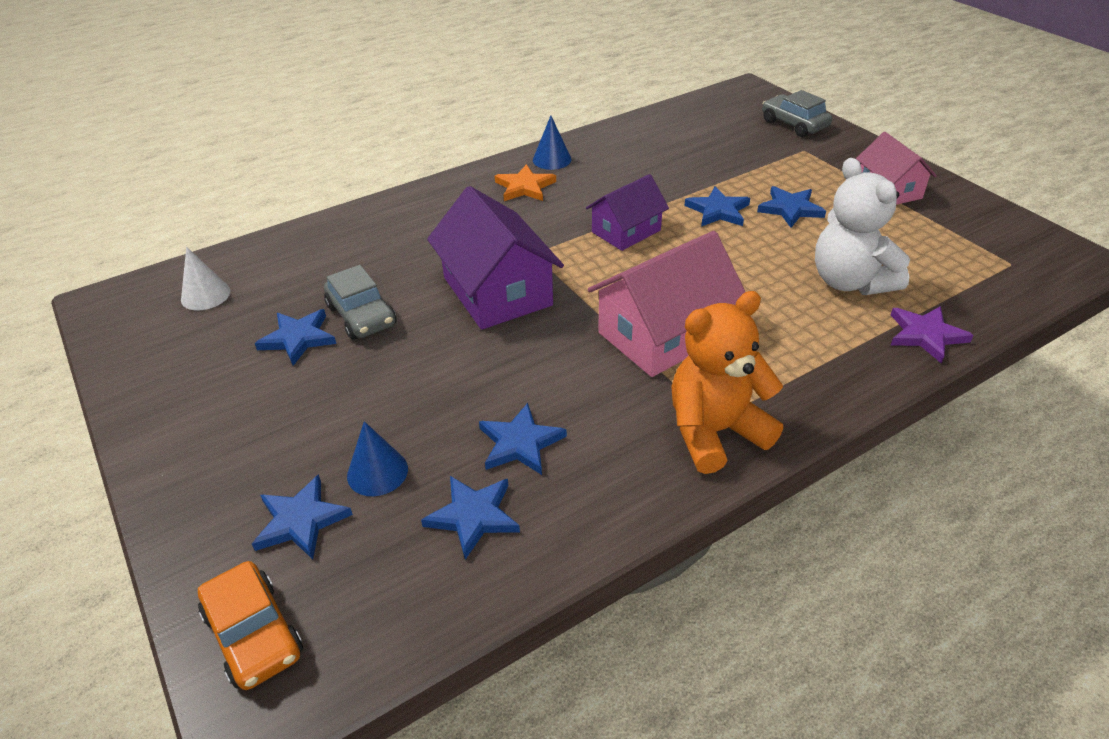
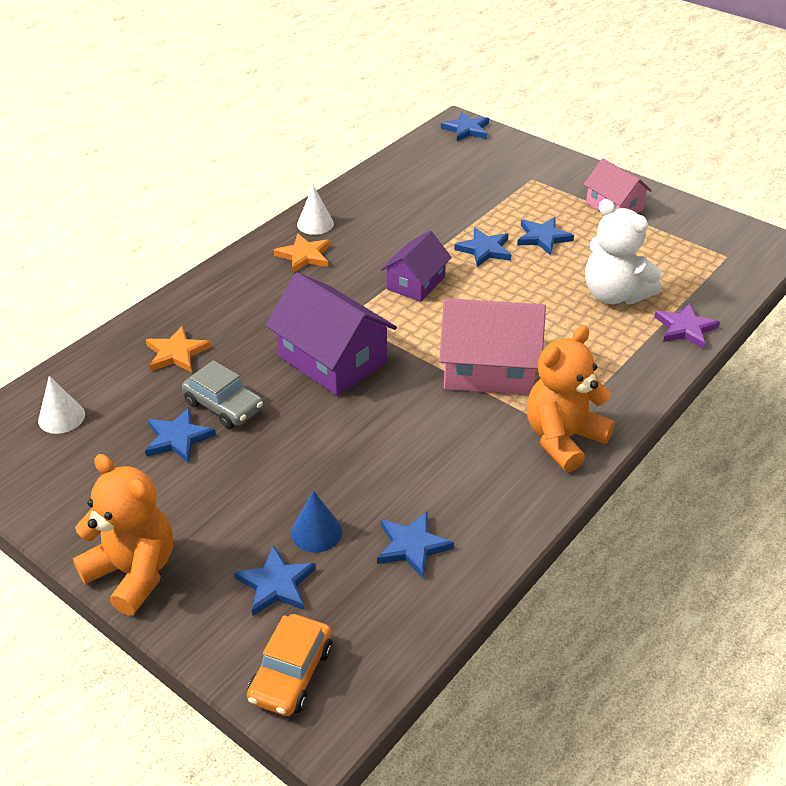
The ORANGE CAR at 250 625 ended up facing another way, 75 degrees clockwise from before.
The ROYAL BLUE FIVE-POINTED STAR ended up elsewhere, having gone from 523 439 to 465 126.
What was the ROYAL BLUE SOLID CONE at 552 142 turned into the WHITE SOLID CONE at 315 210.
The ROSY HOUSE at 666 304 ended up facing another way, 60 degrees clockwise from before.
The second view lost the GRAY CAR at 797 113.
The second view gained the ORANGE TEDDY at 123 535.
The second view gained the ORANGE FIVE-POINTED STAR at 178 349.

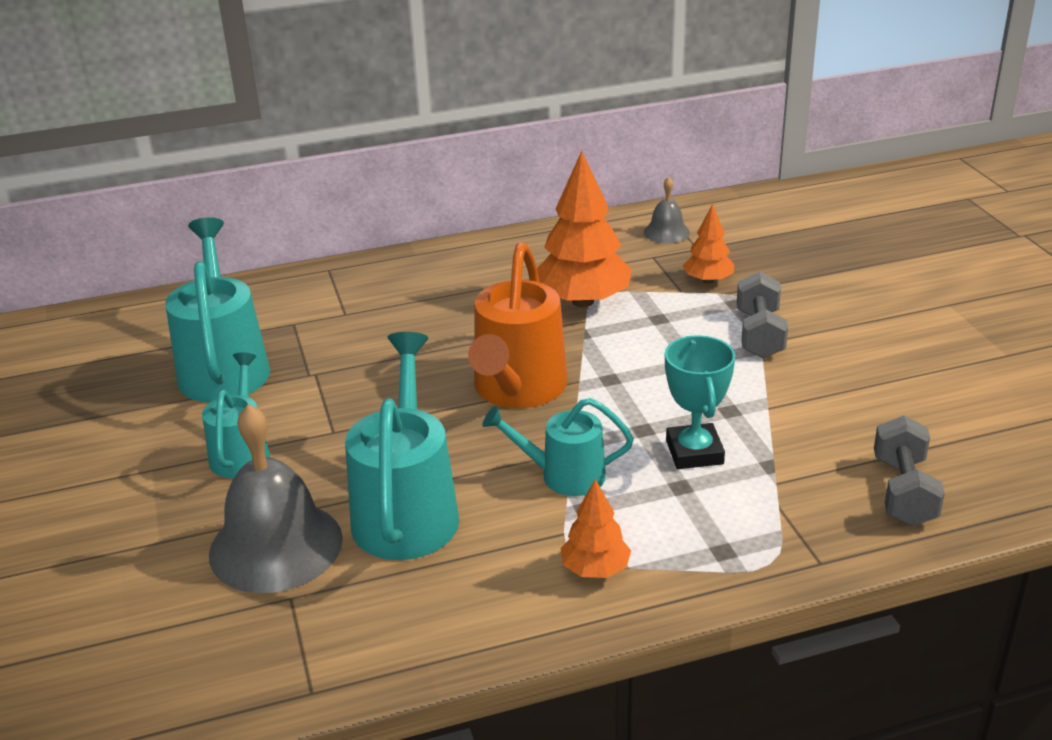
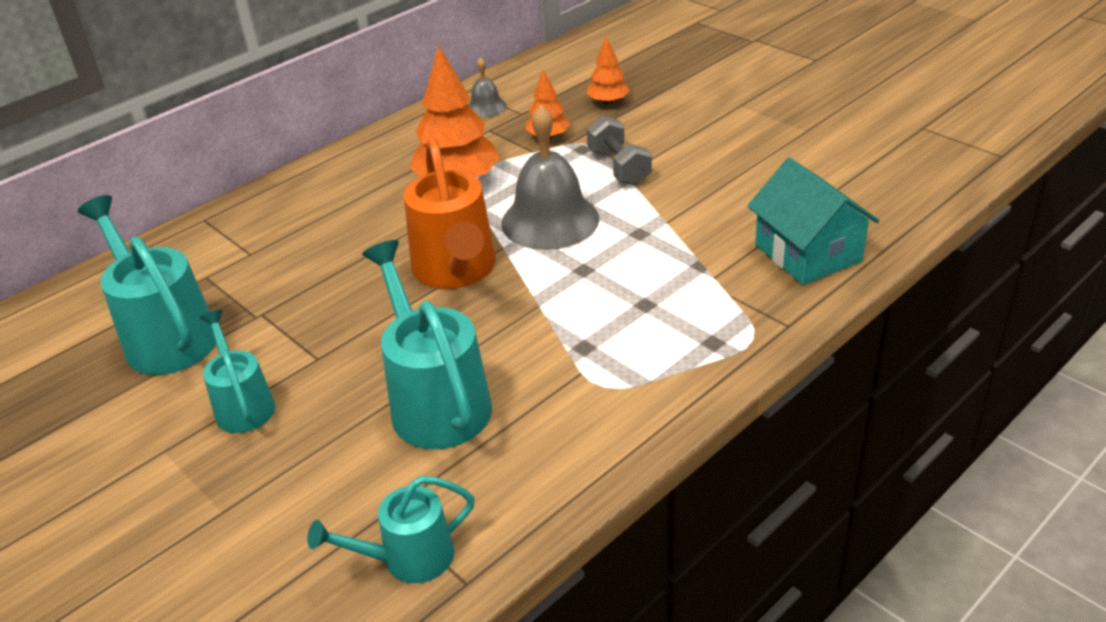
The GRAY SCHOOL BELL ended up elsewhere, having gone from 276 498 to 550 177.
The TURQUOISE SPRINKLING CAN ended up elsewhere, having gone from 558 447 to 391 529.
The ORANGE FIR TREE ended up elsewhere, having gone from 595 528 to 608 70.
The second view lost the TURQUOISE TROPHY at 700 402.
Where the GRAY FREE WEIGHT stood at 909 470, the TURQUOISE HOUSE came to stand at 814 221.

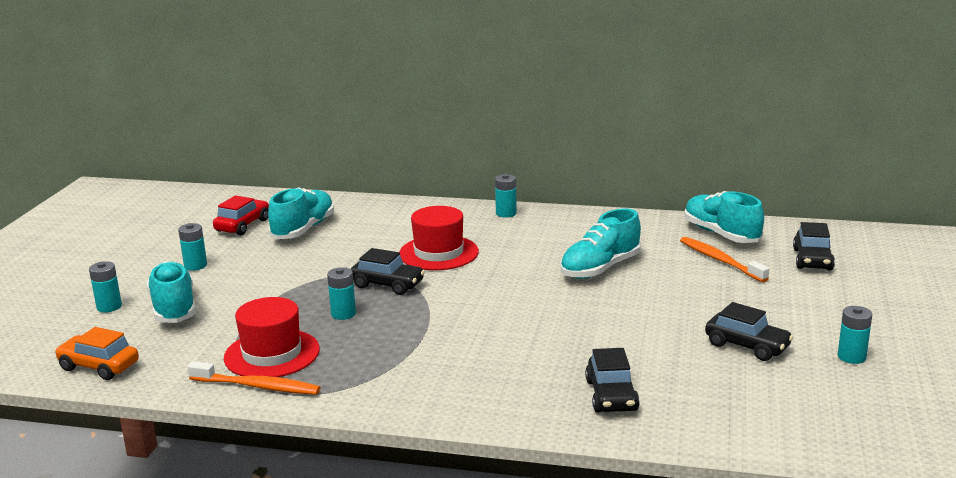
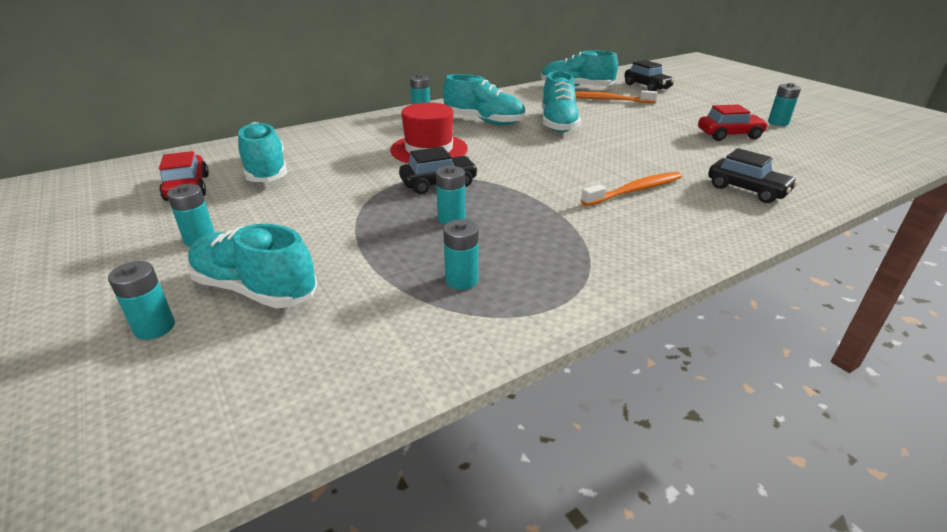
The second view lost the ORANGE CAR at 97 353.
The ORANGE TOOTHBRUSH ended up elsewhere, having gone from 253 378 to 631 189.
Where the CRIMSON TALL HAT stood at 272 337, the TURQUOISE AA BATTERY came to stand at 461 254.
What was the BLACK CAR at 749 331 turned into the CRIMSON CAR at 733 122.
The second view gained the TURQUOISE SHOE at 484 99.

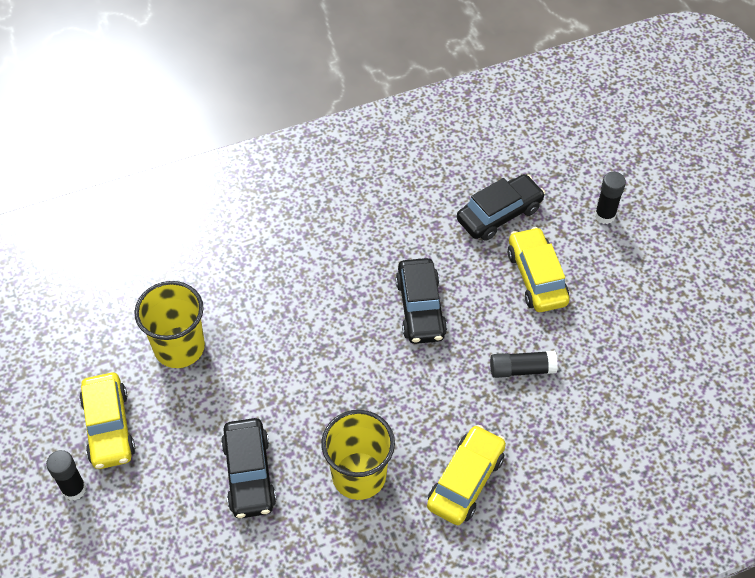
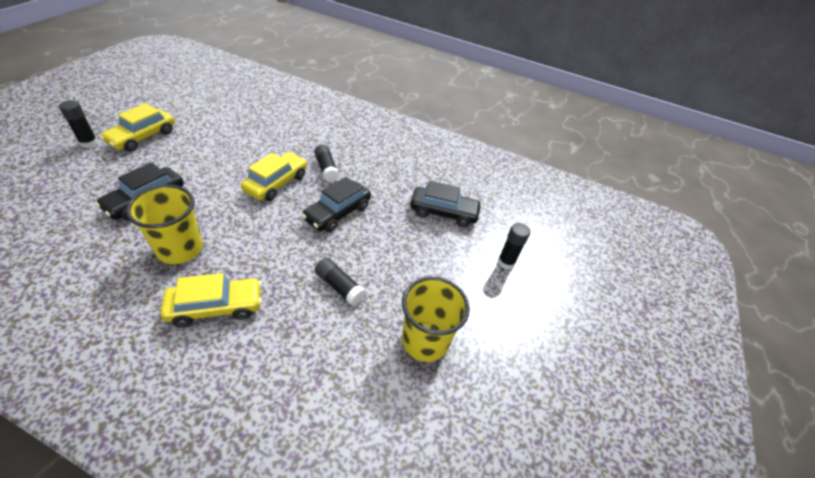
The GOLDEN CUP ended up elsewhere, having gone from 169 324 to 436 319.
The GOLDEN CAR ended up elsewhere, having gone from 538 269 to 274 176.
The second view gained the BLACK GLUE at 326 163.

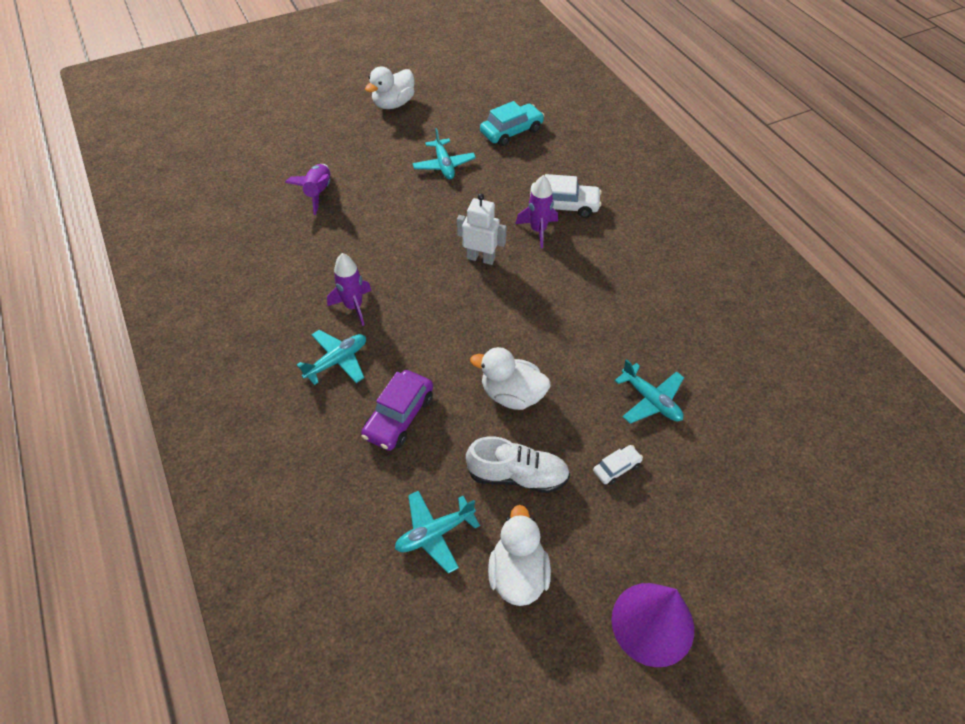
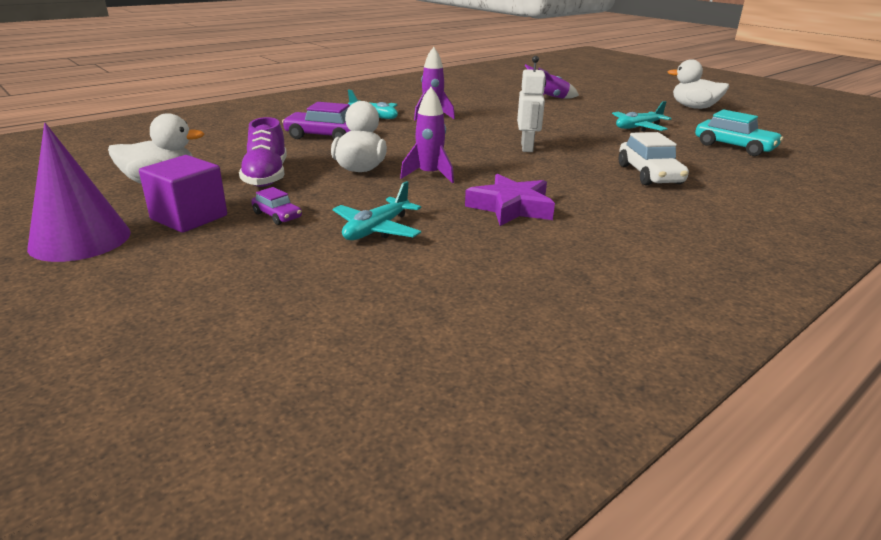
The second view lost the TURQUOISE AEROPLANE at 437 532.
What was the WHITE SHOE at 518 464 turned into the VIOLET SHOE at 263 152.
The VIOLET SPACESHIP ended up elsewhere, having gone from 537 211 to 427 135.
What was the WHITE CAR at 618 465 turned into the VIOLET CAR at 276 206.
The second view gained the VIOLET SOLID CUBE at 183 194.
The second view gained the VIOLET FIVE-POINTED STAR at 510 200.

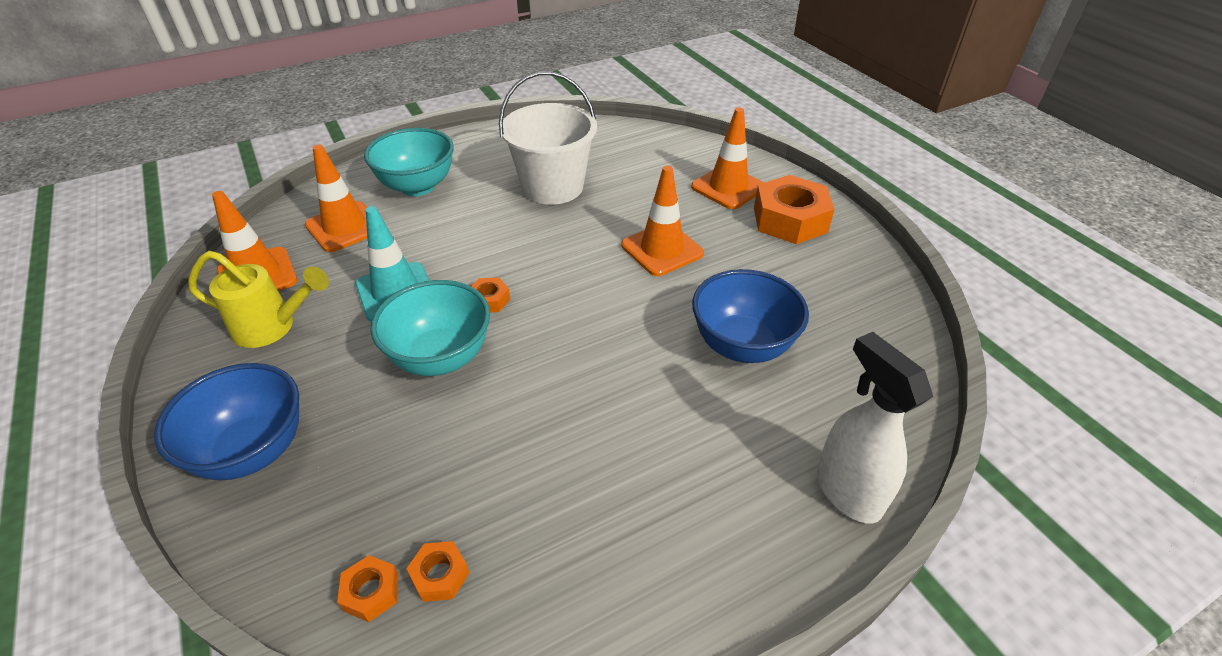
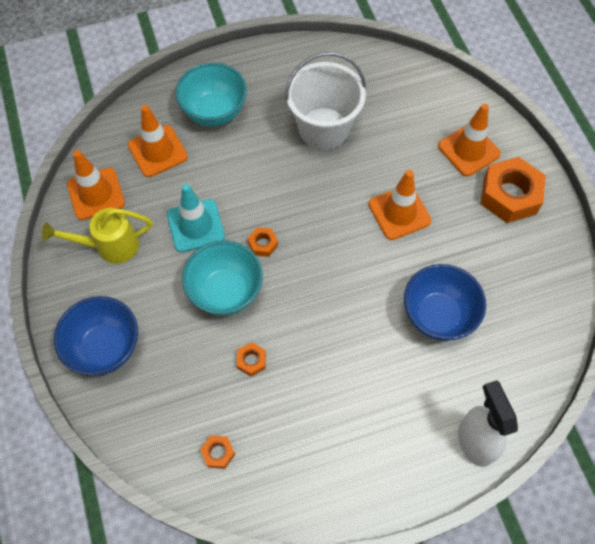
The GOLDEN SPRINKLING CAN at 258 299 ended up facing another way, 150 degrees clockwise from before.
The ORANGE HEX NUT ended up elsewhere, having gone from 368 588 to 251 359.

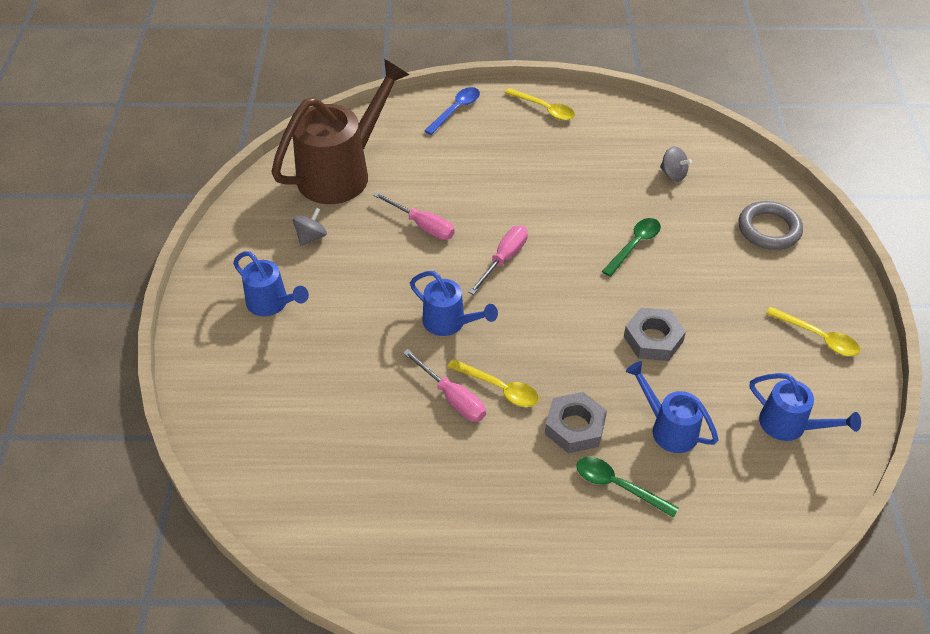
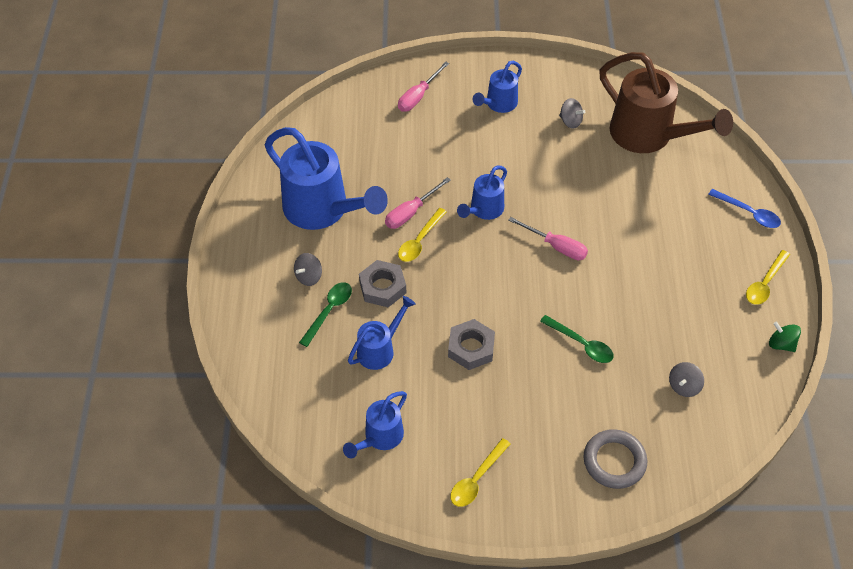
The ROSY FLAT SCREWDRIVER ended up elsewhere, having gone from 414 216 to 423 86.
The second view gained the ROYAL BLUE SPRINKLING CAN at 326 178.
The second view gained the GRAY WHIRLIGIG at 308 269.
The second view gained the EMERALD WHIRLIGIG at 785 336.

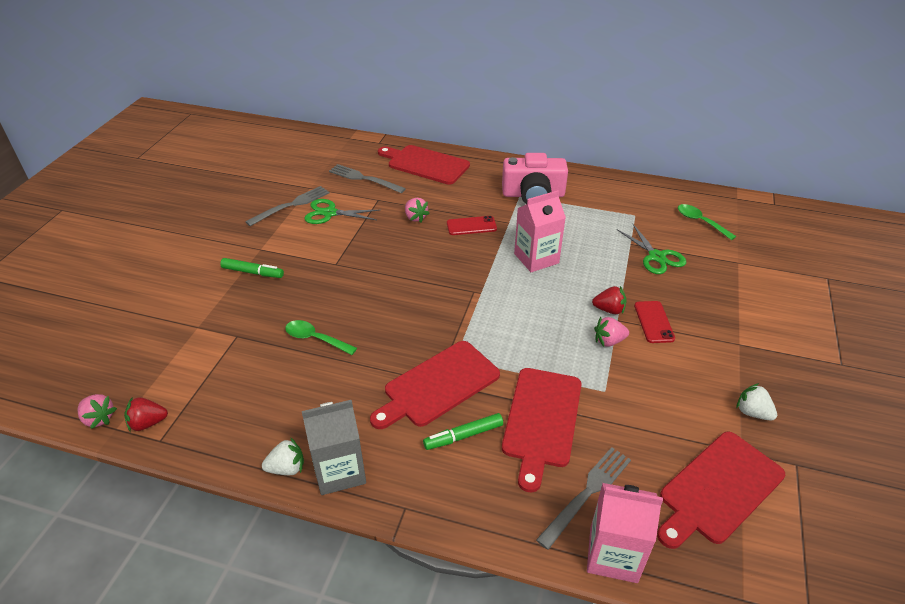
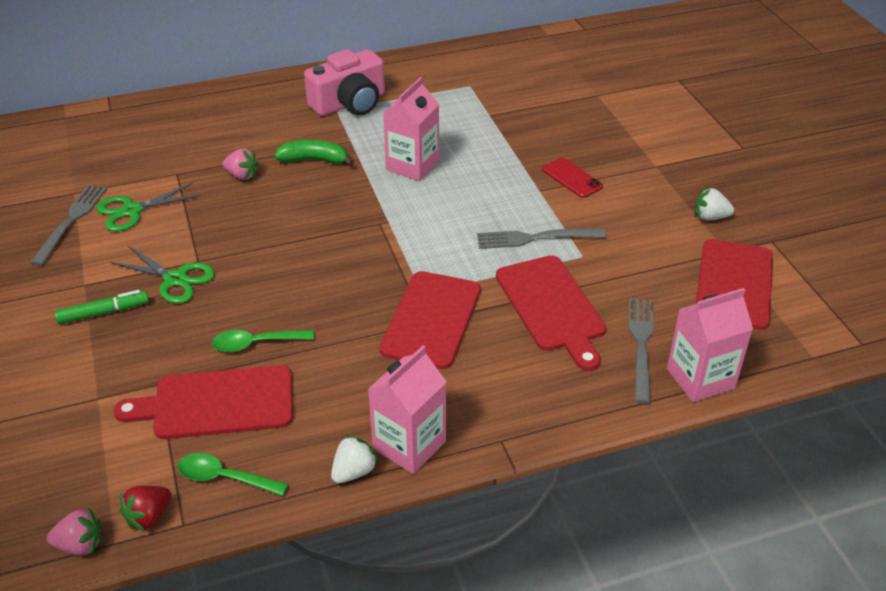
What was the GRAY CARTON at 334 447 turned into the ROSY CARTON at 407 409.
The GRAY TABLE FORK ended up elsewhere, having gone from 367 178 to 541 238.
The CRIMSON BREAD BOARD ended up elsewhere, having gone from 424 165 to 203 402.
The second view lost the EMERALD FELT PEN at 463 431.
Where the CRIMSON PHONE stood at 472 225, the EMERALD BANANA FRUIT came to stand at 314 153.
The second view lost the CRIMSON BERRY at 609 300.
The second view lost the ROSY BERRY at 611 331.
The EMERALD SCISSORS ended up elsewhere, having gone from 651 248 to 162 275.
The EMERALD SPOON ended up elsewhere, having gone from 707 222 to 232 474.

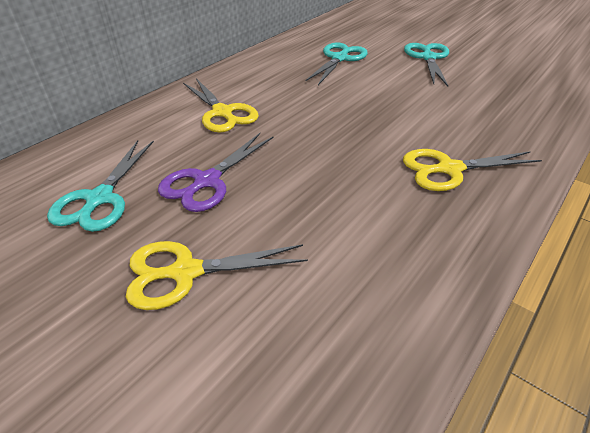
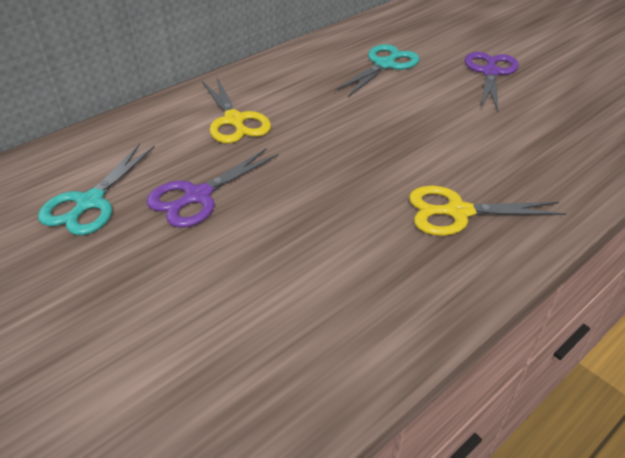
The second view lost the GOLDEN SCISSORS at 217 275.
What was the TURQUOISE SCISSORS at 426 65 turned into the VIOLET SCISSORS at 492 82.

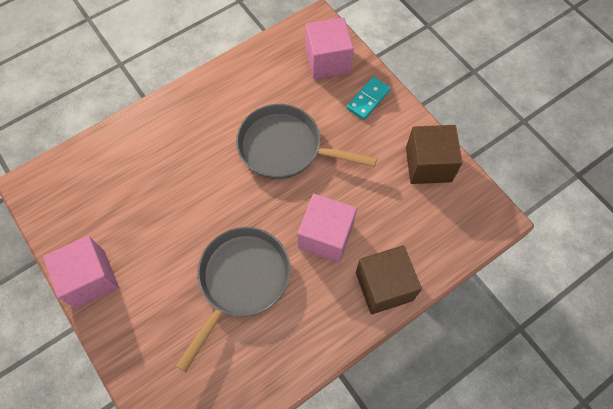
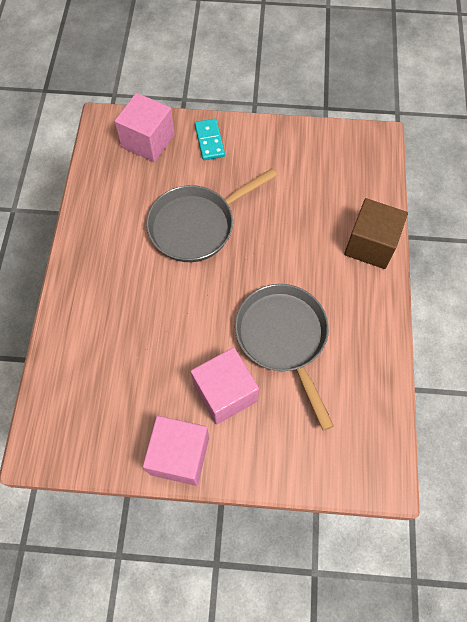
The ROSY SOLID CUBE ended up elsewhere, having gone from 327 228 to 225 385.
The second view lost the DARK BROWN SOLID CUBE at 434 154.

